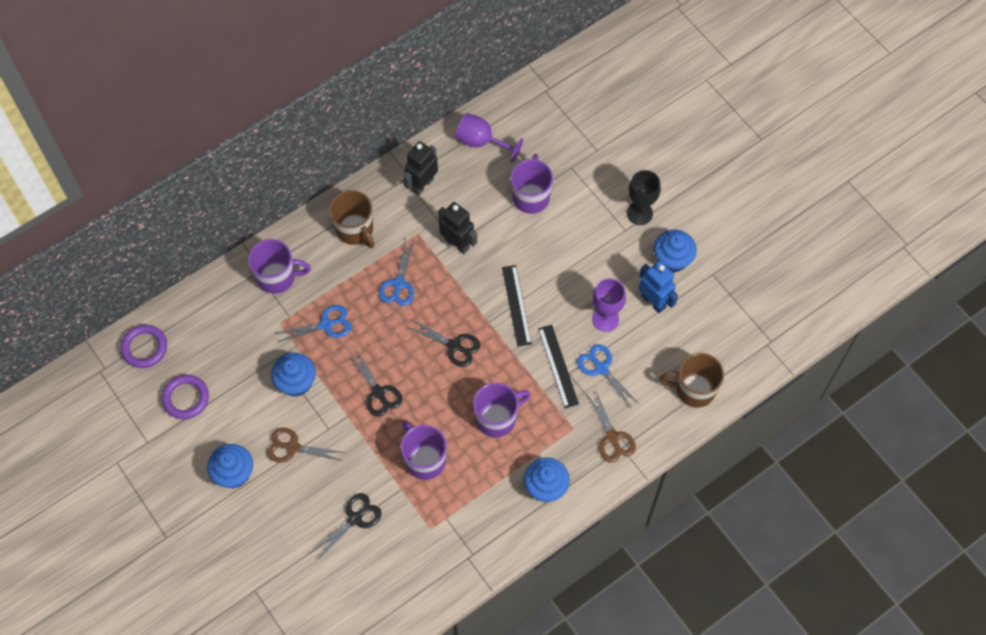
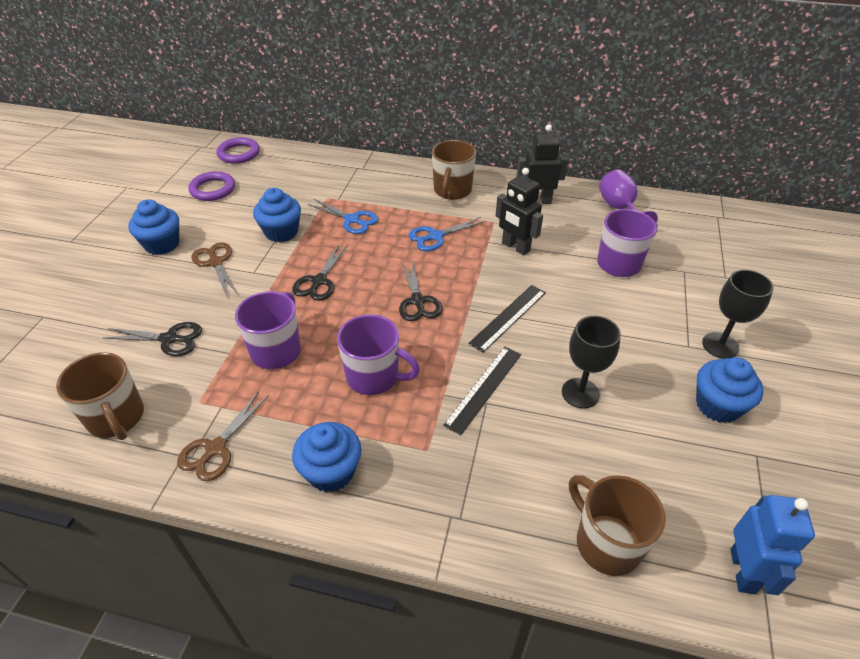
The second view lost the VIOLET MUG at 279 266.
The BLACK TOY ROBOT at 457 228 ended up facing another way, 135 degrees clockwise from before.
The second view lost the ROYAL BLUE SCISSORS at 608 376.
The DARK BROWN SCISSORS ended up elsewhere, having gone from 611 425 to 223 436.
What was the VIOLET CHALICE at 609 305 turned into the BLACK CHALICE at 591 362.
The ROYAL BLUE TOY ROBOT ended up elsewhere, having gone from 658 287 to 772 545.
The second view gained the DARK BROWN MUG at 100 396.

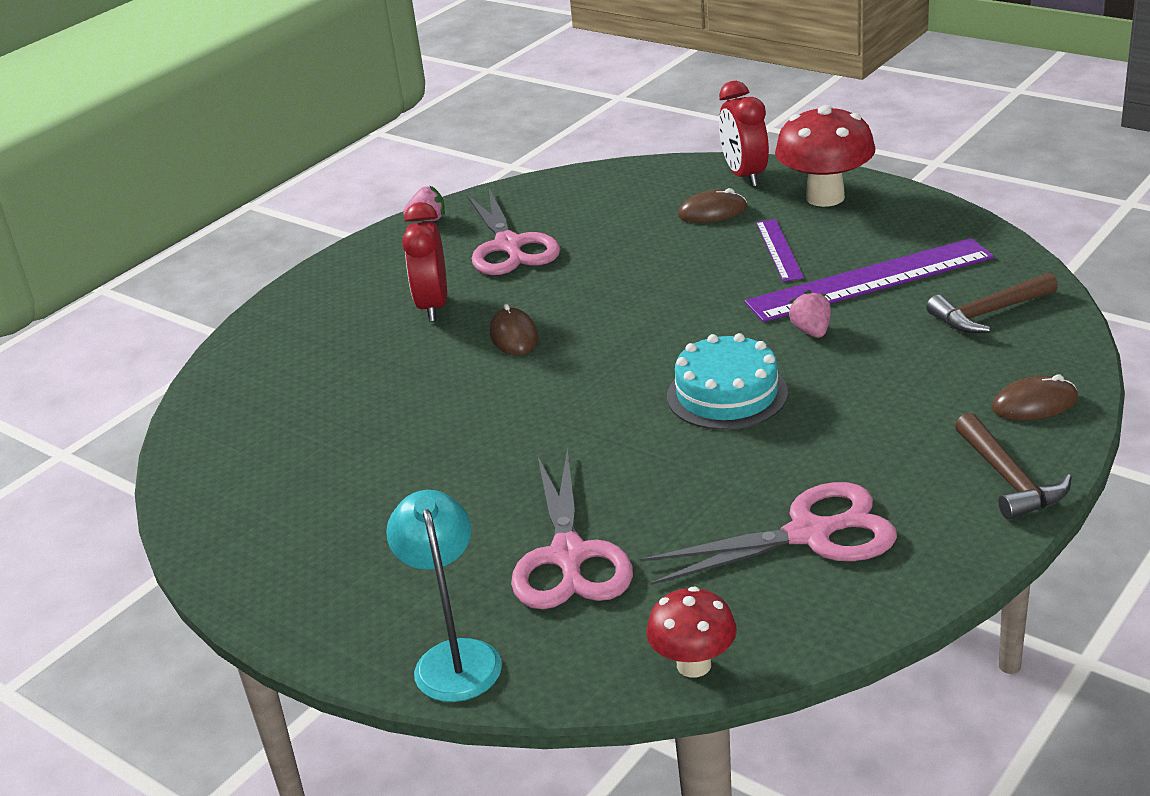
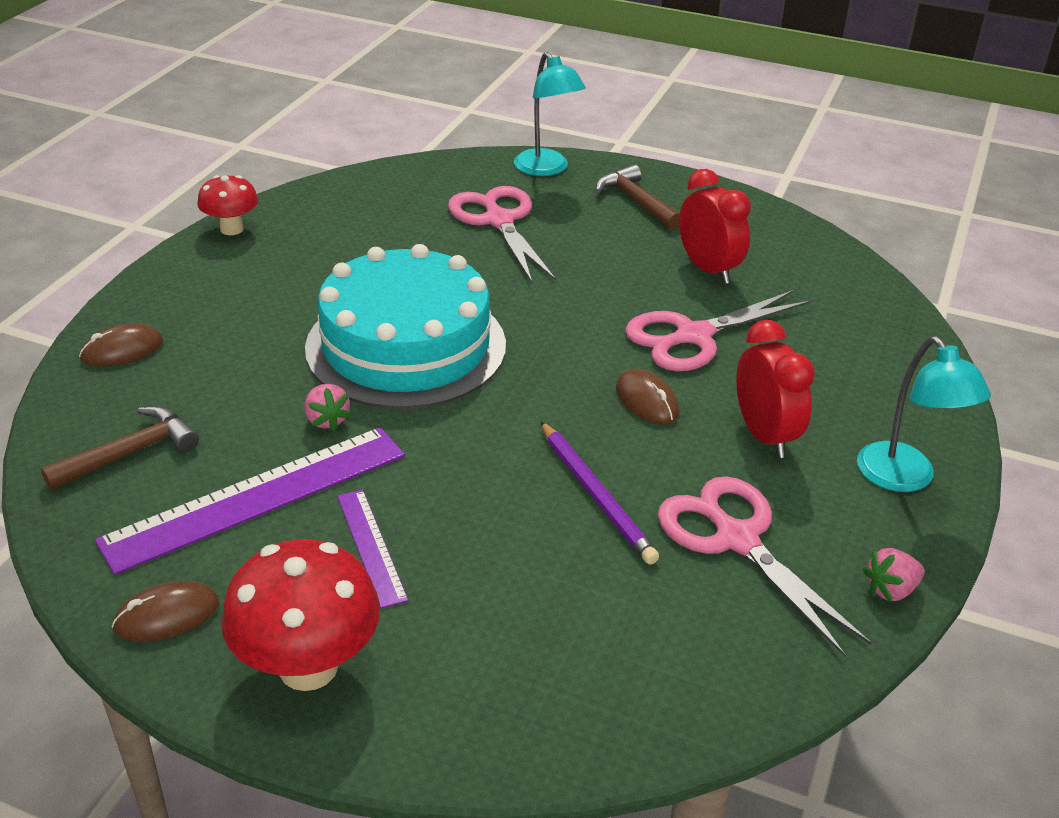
The ROSY SCISSORS ended up elsewhere, having gone from 768 533 to 718 330.
The CRIMSON MUSHROOM ended up elsewhere, having gone from 691 632 to 227 205.
The size of the TURQUOISE GATEAU at 727 381 changed by a factor of 1.75.
The DARK BROWN MOUSE ended up elsewhere, having gone from 712 205 to 165 611.
The CRIMSON ALARM CLOCK ended up elsewhere, having gone from 744 134 to 715 226.
The DARK BROWN HAMMER ended up elsewhere, having gone from 1013 466 to 638 197.
The second view gained the VIOLET LEAD PENCIL at 599 493.
The second view gained the TURQUOISE READING LAMP at 924 414.

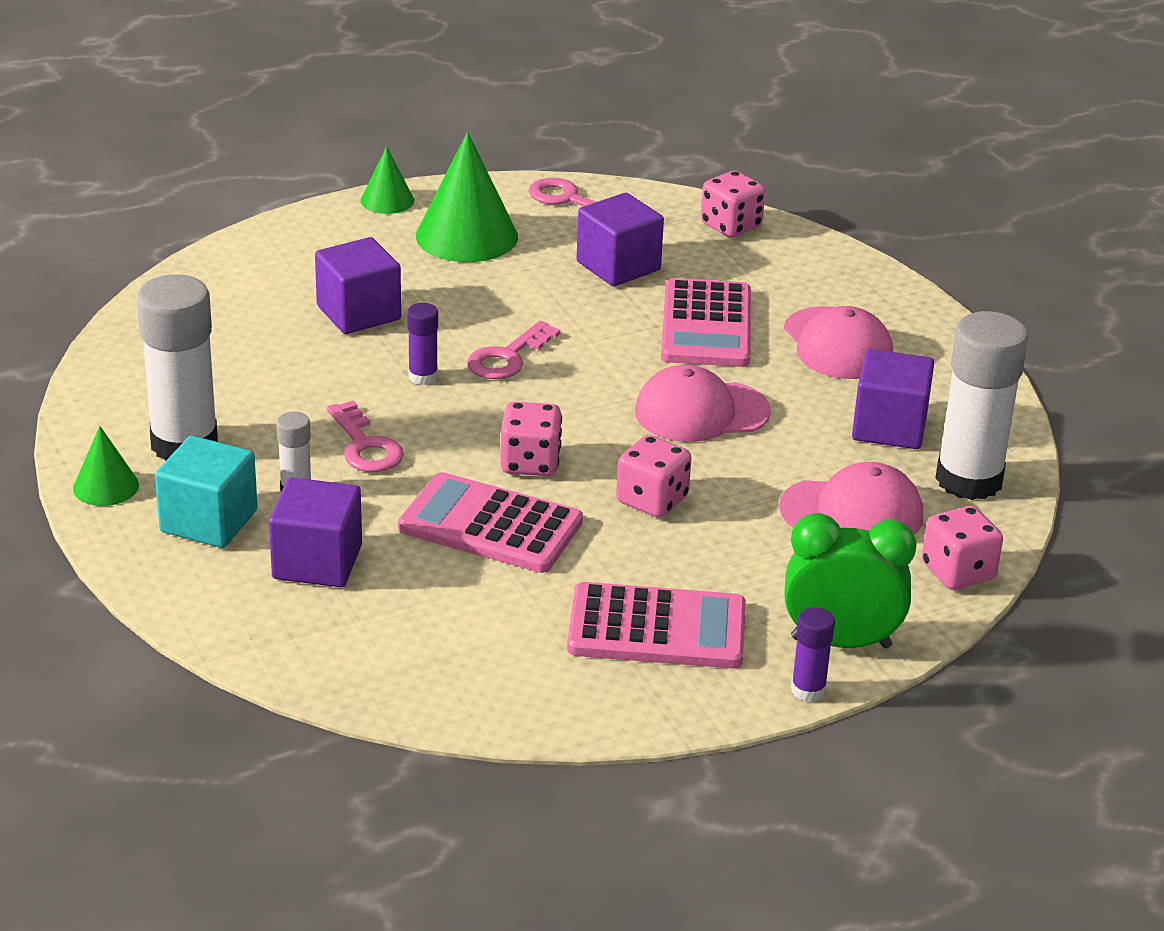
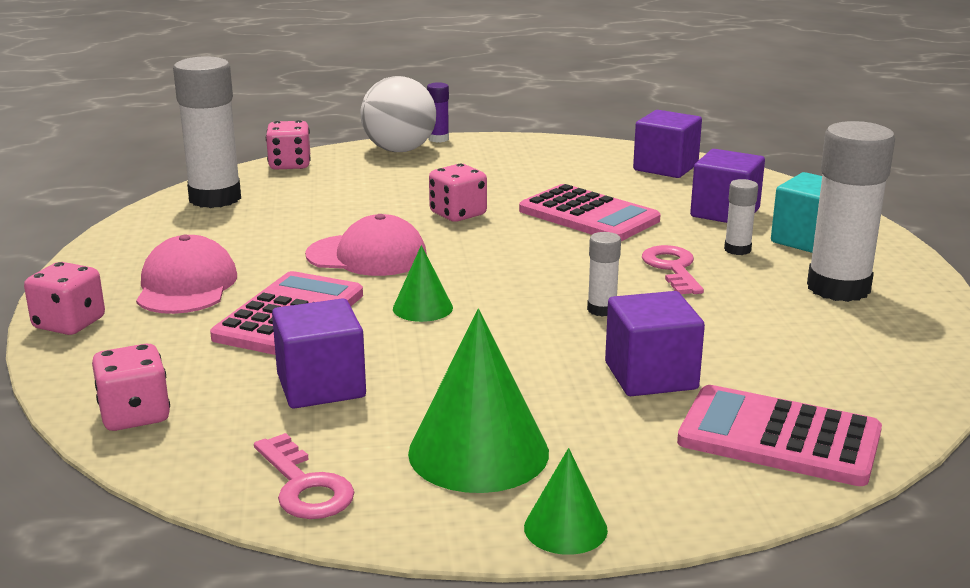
The EMERALD SOLID CONE ended up elsewhere, having gone from 106 466 to 423 283.
What was the VIOLET GLUE at 422 344 turned into the WHITE GLUE at 604 274.
The second view lost the ROSY KEY at 514 350.
The ROSY GAME DIE ended up elsewhere, having gone from 531 439 to 64 298.
The ROSY CALCULATOR ended up elsewhere, having gone from 656 625 to 779 435.
The second view lost the ROSY CAP at 851 498.
Where the EMERALD ALARM CLOCK stood at 851 581, the WHITE BALL came to stand at 398 114.
The VIOLET SOLID CUBE ended up elsewhere, having gone from 893 399 to 667 144.

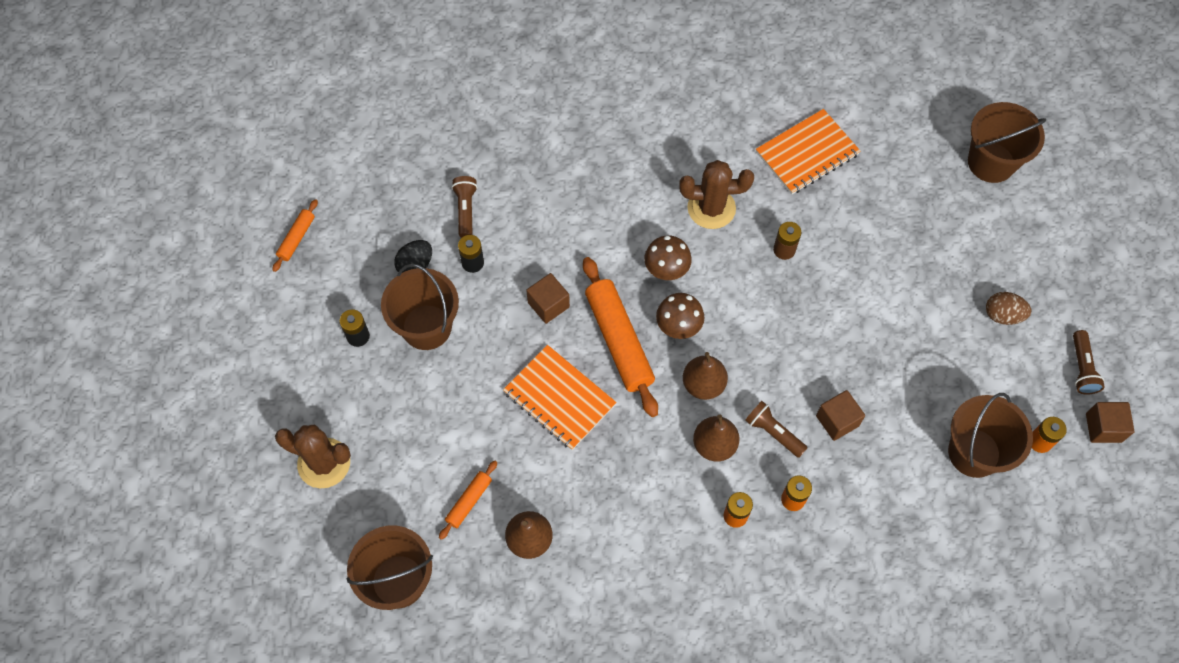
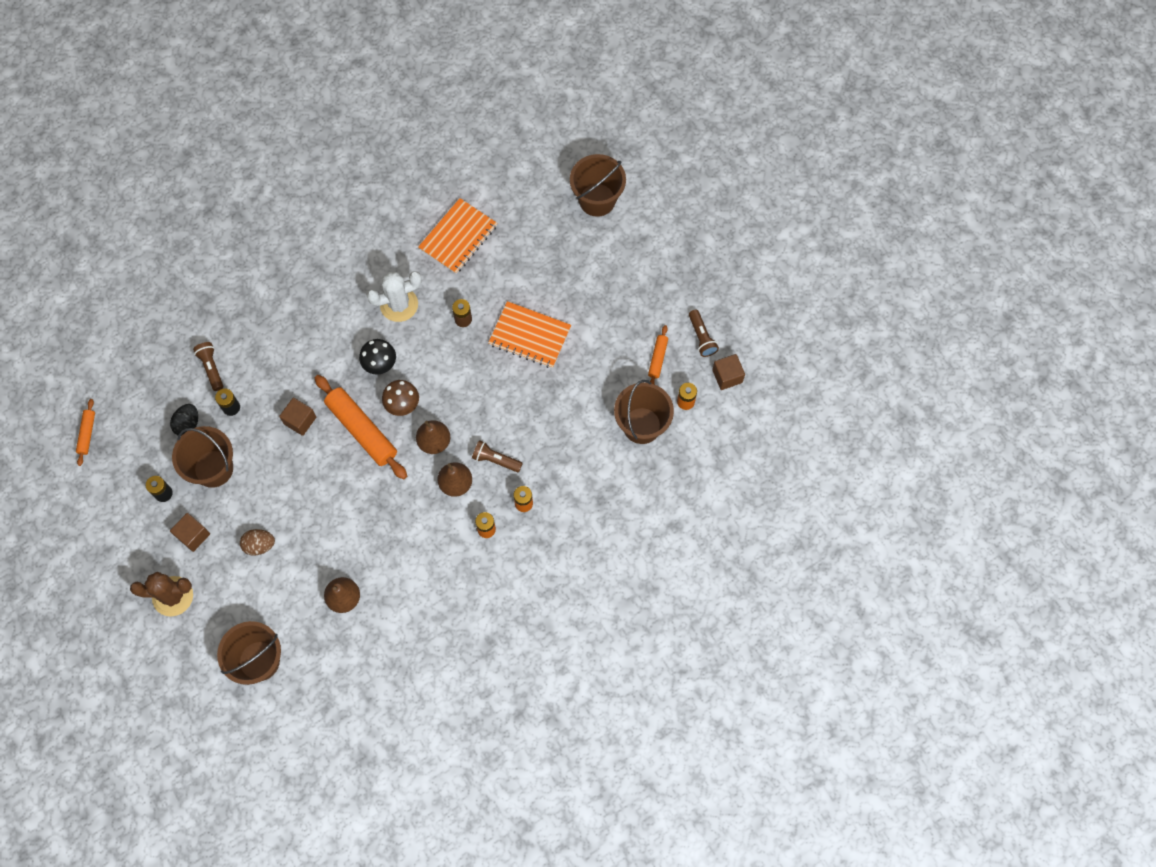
The ORANGE PASTRY ROLLER ended up elsewhere, having gone from 468 500 to 658 354.
The ORANGE NOTEPAD ended up elsewhere, having gone from 560 397 to 529 334.
What was the DARK BROWN MUSHROOM at 668 257 turned into the BLACK MUSHROOM at 377 357.
What was the DARK BROWN CACTUS at 716 194 turned into the WHITE CACTUS at 394 296.
The DARK BROWN SOLID CUBE ended up elsewhere, having gone from 840 415 to 190 532.
The DARK BROWN EGG ended up elsewhere, having gone from 1008 308 to 257 542.

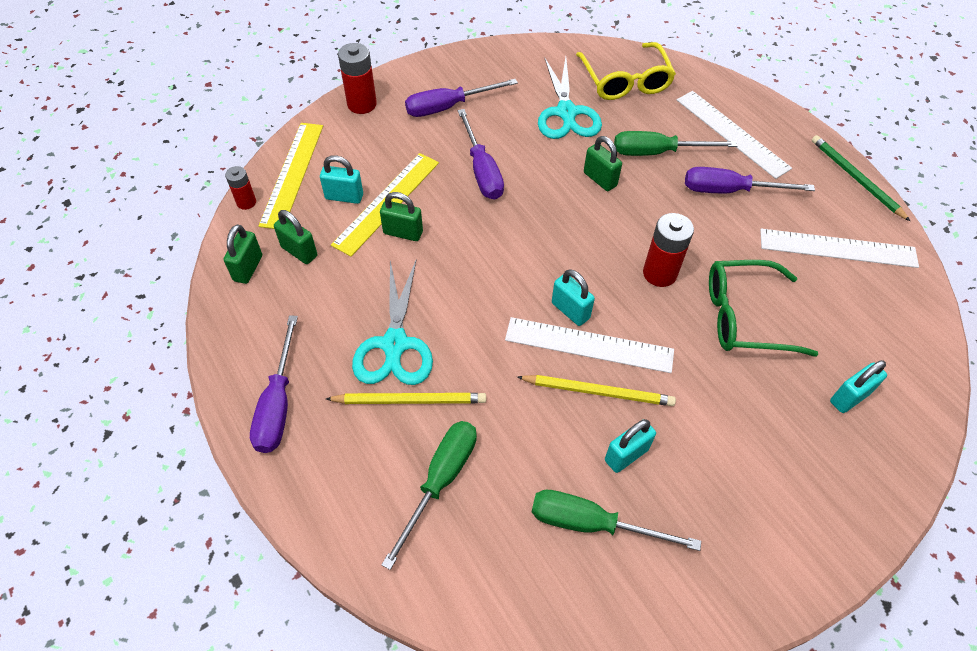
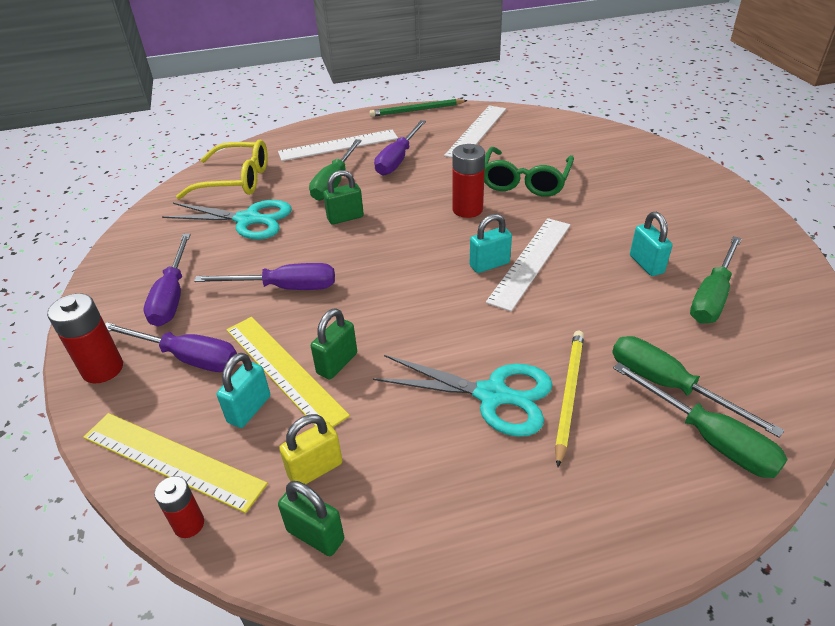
The VIOLET FLAT SCREWDRIVER ended up elsewhere, having gone from 274 384 to 171 347.
What was the EMERALD PADLOCK at 295 237 turned into the GOLDEN PADLOCK at 311 449.
The second view lost the GOLDEN LEAD PENCIL at 596 390.
The second view lost the TURQUOISE PADLOCK at 858 386.
The second view gained the EMERALD FLAT SCREWDRIVER at 700 420.

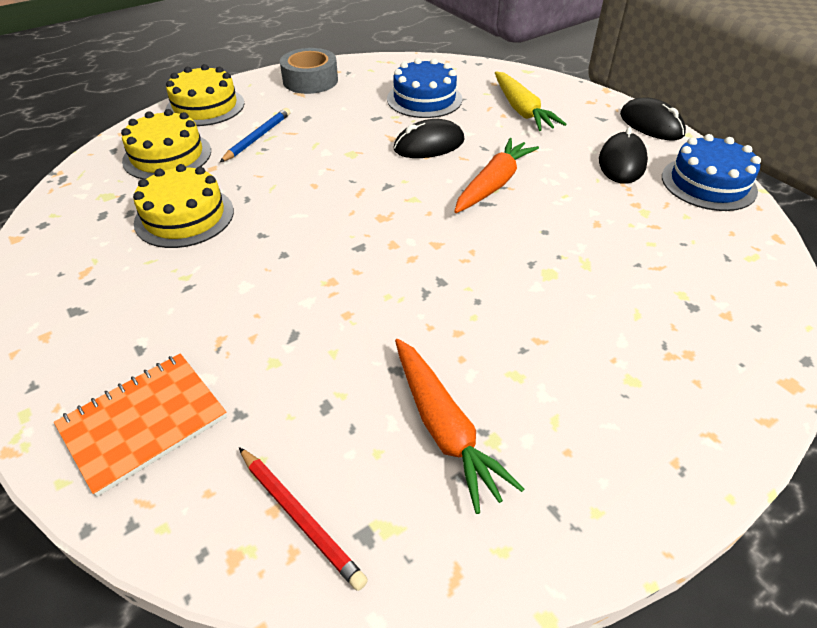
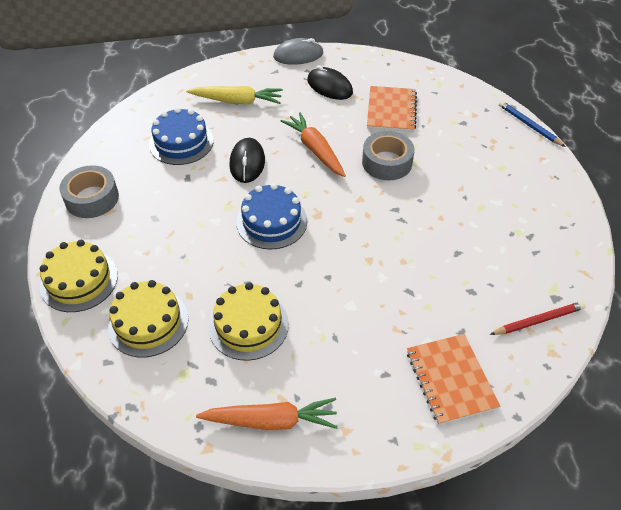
The ROYAL BLUE LEAD PENCIL ended up elsewhere, having gone from 255 135 to 532 124.
The ORANGE ROOT VEGETABLE ended up elsewhere, having gone from 459 426 to 267 414.
What was the BLACK MOUSE at 653 119 turned into the GRAY MOUSE at 298 51.
The ROYAL BLUE GATEAU ended up elsewhere, having gone from 711 172 to 271 216.
The second view gained the GRAY TAPE at 388 155.
The second view gained the ORANGE NOTEPAD at 392 109.

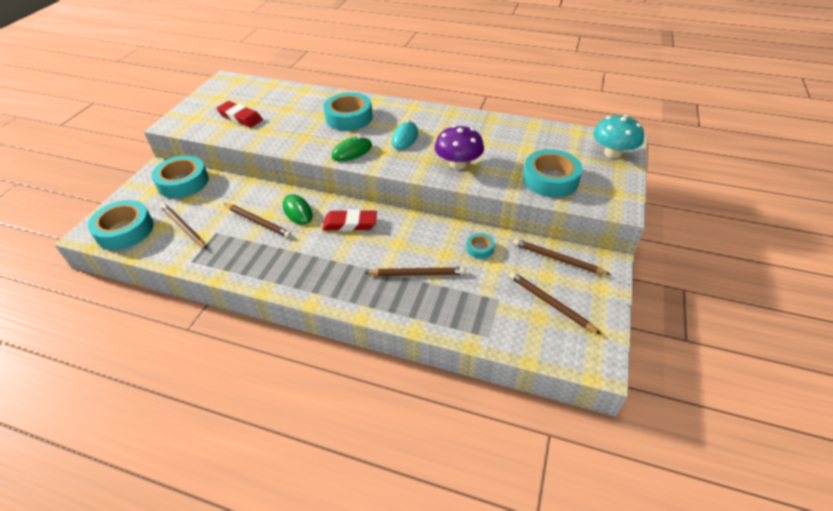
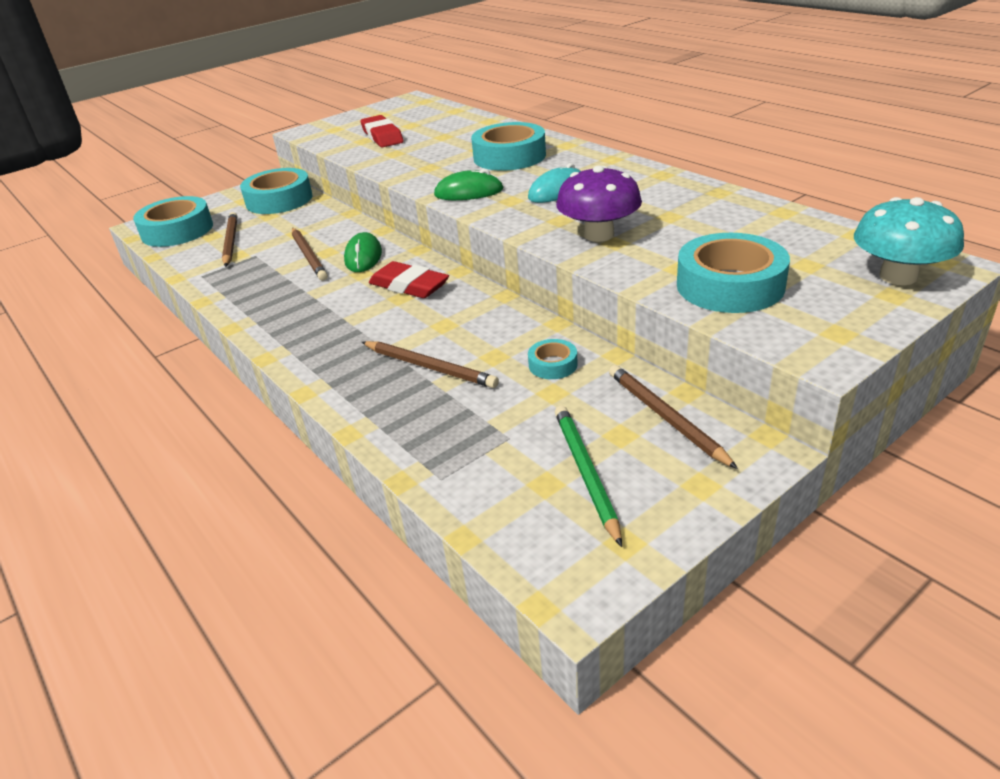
What was the DARK BROWN LEAD PENCIL at 555 303 turned into the EMERALD LEAD PENCIL at 588 476.

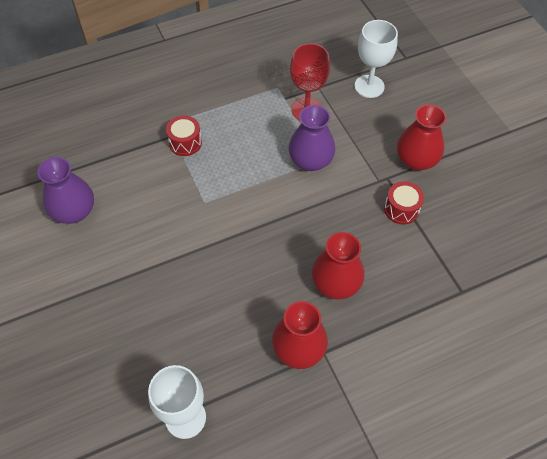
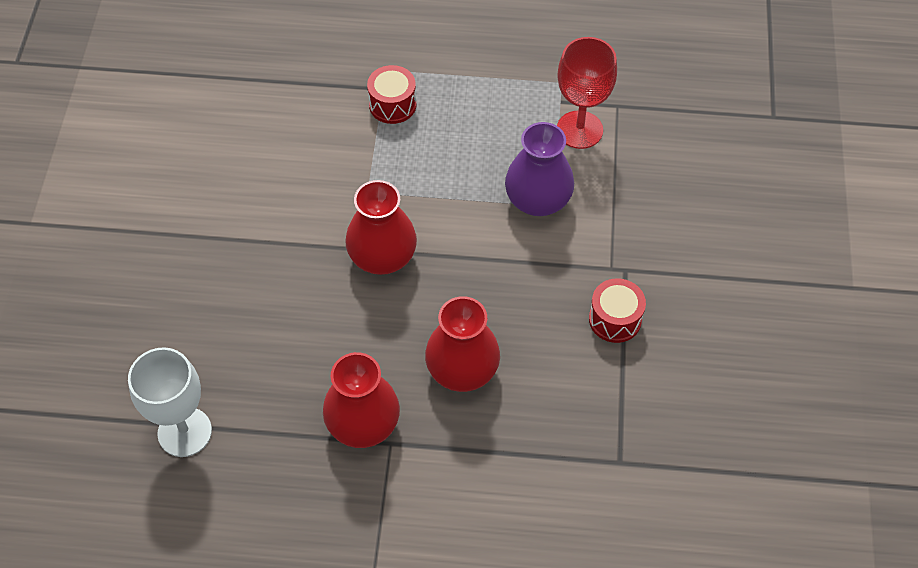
The second view lost the VIOLET TALL VASE at 66 190.
The second view lost the WHITE CHALICE at 376 59.
The CRIMSON TALL VASE ended up elsewhere, having gone from 421 137 to 381 227.

